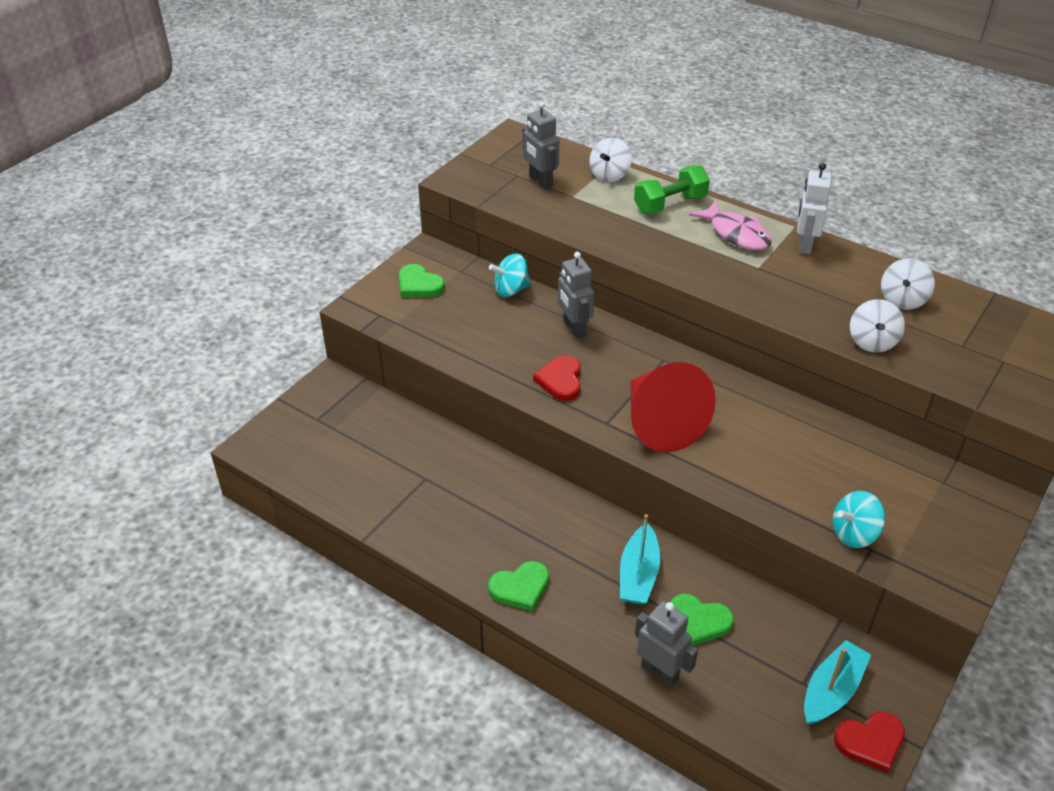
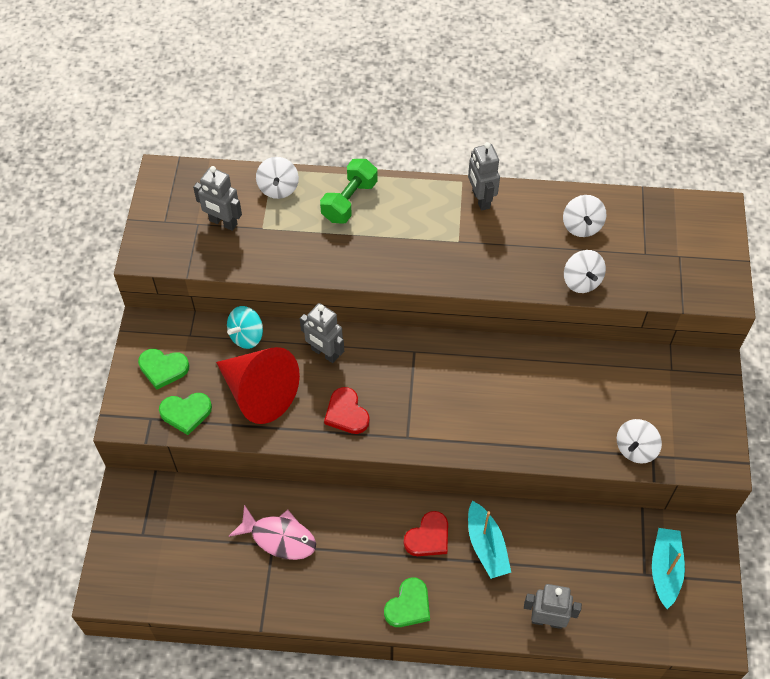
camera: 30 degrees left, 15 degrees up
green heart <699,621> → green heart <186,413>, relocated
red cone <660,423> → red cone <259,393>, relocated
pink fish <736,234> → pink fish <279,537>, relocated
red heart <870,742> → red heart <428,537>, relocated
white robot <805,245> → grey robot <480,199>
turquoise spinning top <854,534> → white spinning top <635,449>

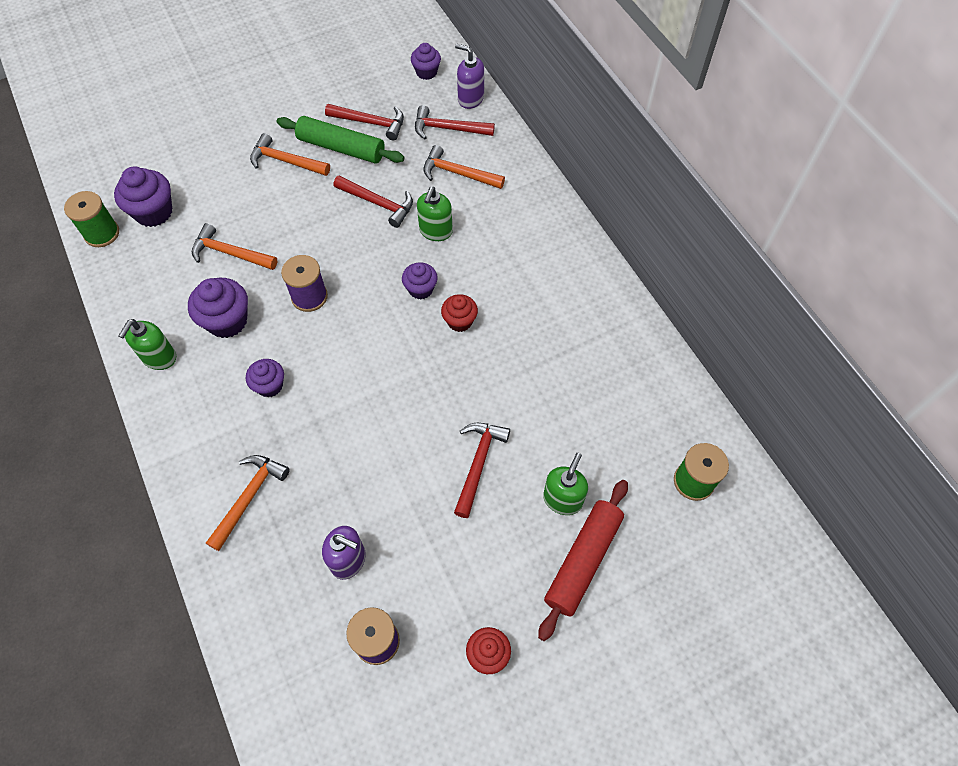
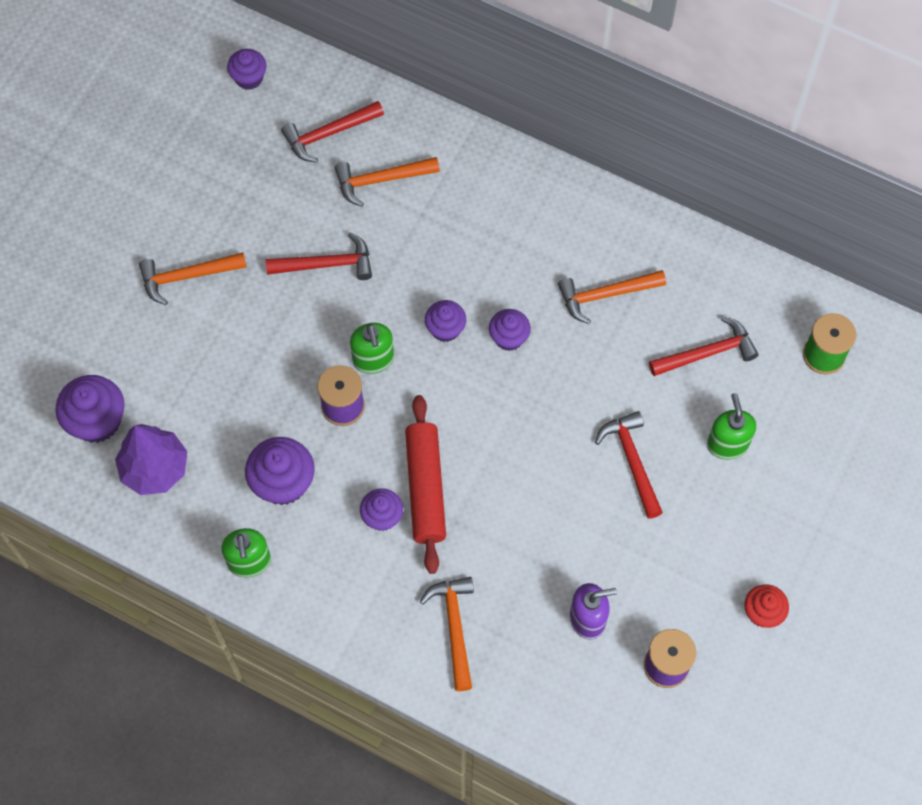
camera: 35 degrees left, 5 degrees up
- → purple tree <155,468>
green soap dispenser <435,231> → green soap dispenser <373,359>, relocated
red rolling pin <583,561> → red rolling pin <426,488>, relocated
red cupcake <459,321> → purple cupcake <509,338>
orange hammer <230,253> → orange hammer <606,295>, relocated
red hammer <370,123> → red hammer <707,353>, relocated
green spool <102,233> → -
green rolling pin <341,148> → -
purple soap dispenser <470,99> → -

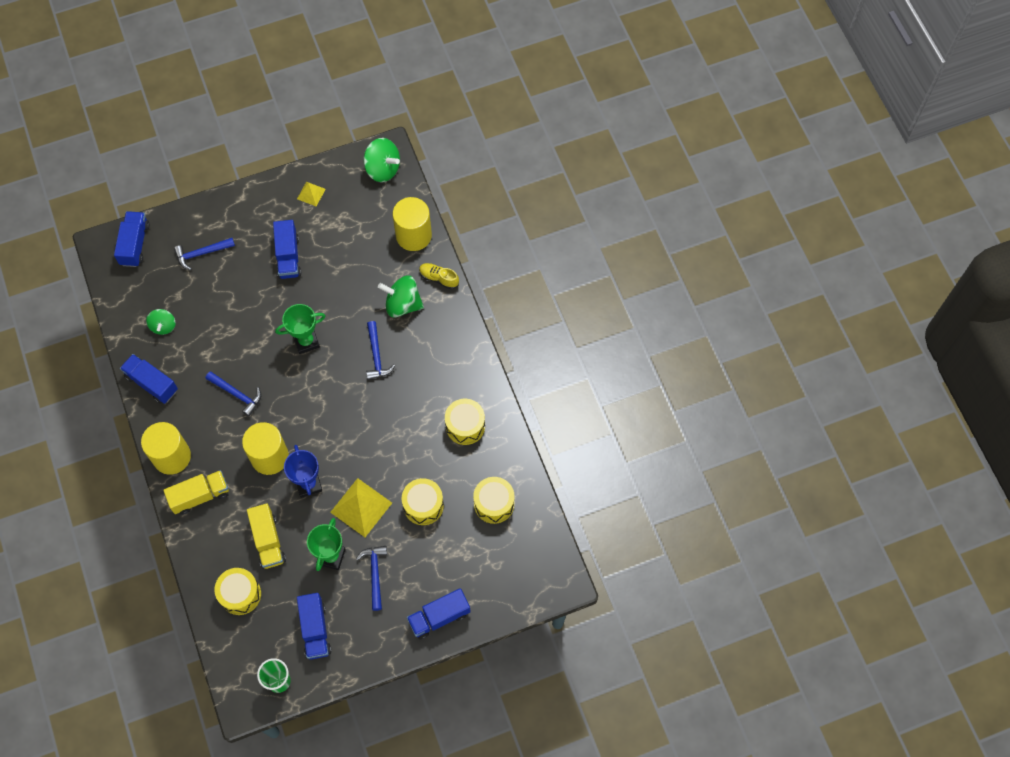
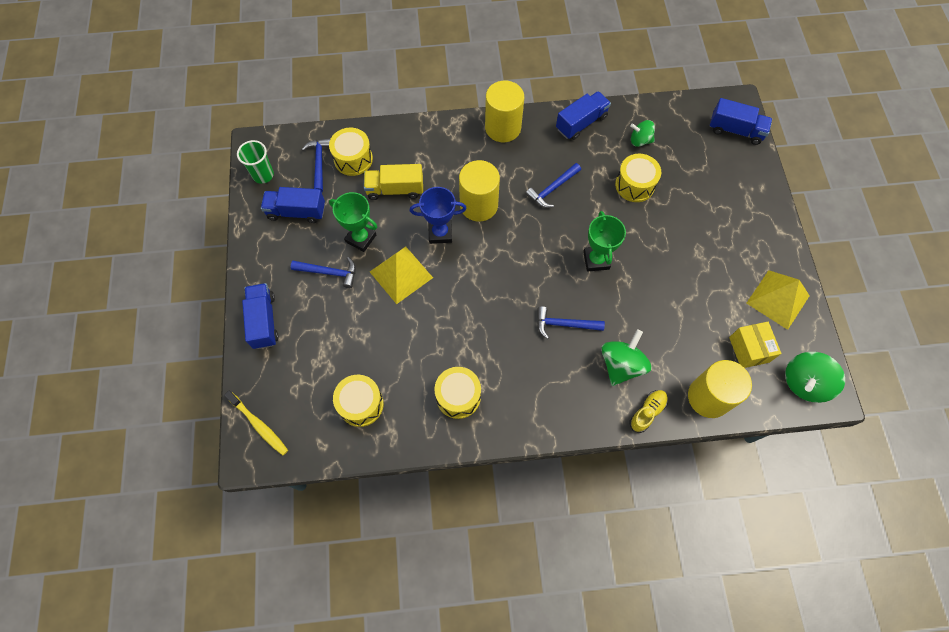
camera: 105 degrees right, 0 degrees up
- → yellow toothbrush <259,425>
blue hammer <202,253> → blue hammer <319,163>, relocated
yellow drum <423,505> → yellow drum <634,185>, relocated
- → yellow box <749,349>
yellow pyramid <311,194> → yellow pyramid <777,299>, x1.87
yellow truck <200,496> → -
blue truck <288,257> → -

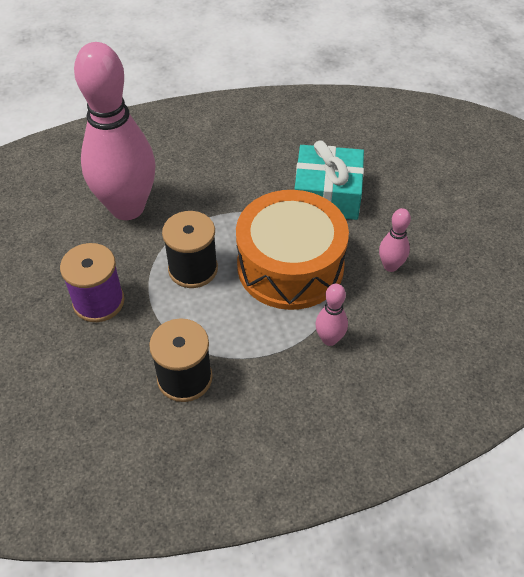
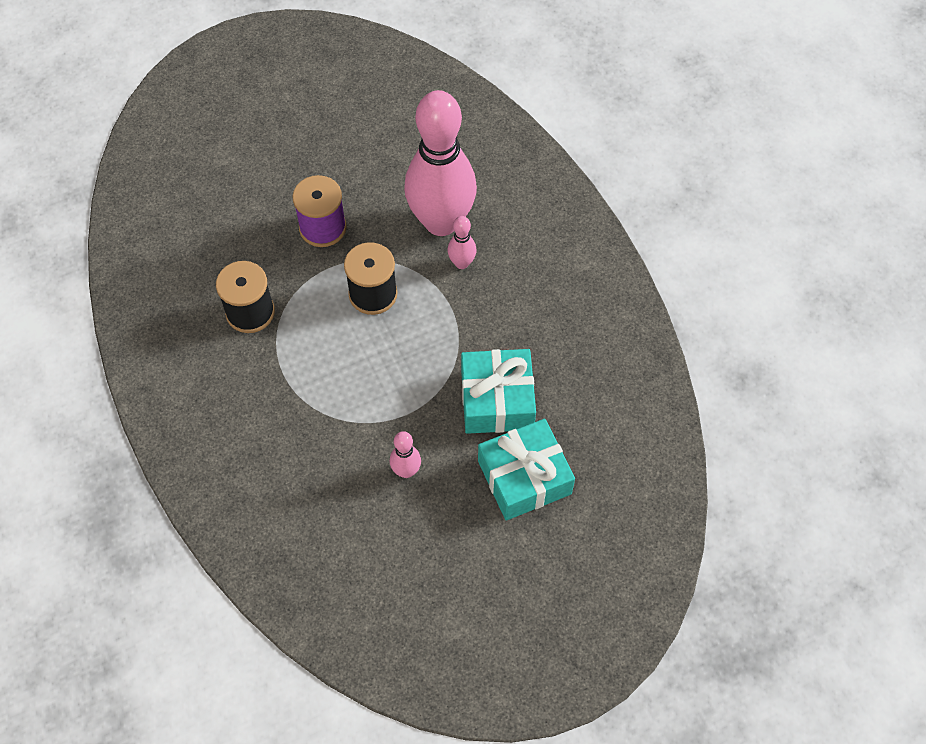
camera: 80 degrees right, 10 degrees up
pink bowling pin <329,339> → pink bowling pin <462,263>, relocated
- → turquoise gift <524,477>
orange drum <290,266> → -

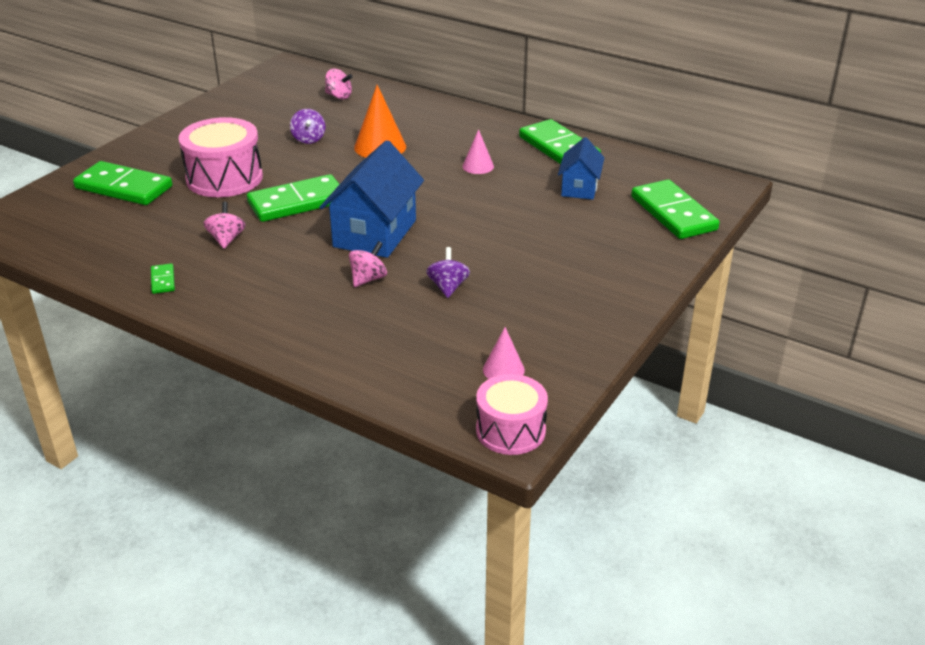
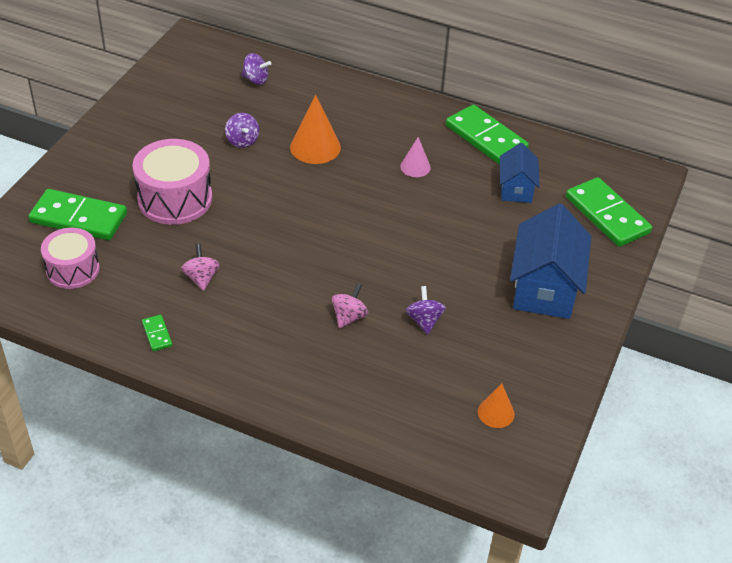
camera: 10 degrees left, 10 degrees up
pink drum <510,430> → pink drum <73,269>, relocated
pink spinning top <339,96> → purple spinning top <256,80>
pink cone <503,369> → orange cone <496,413>
blue house <375,233> → blue house <544,288>, relocated
green domino <297,202> → -

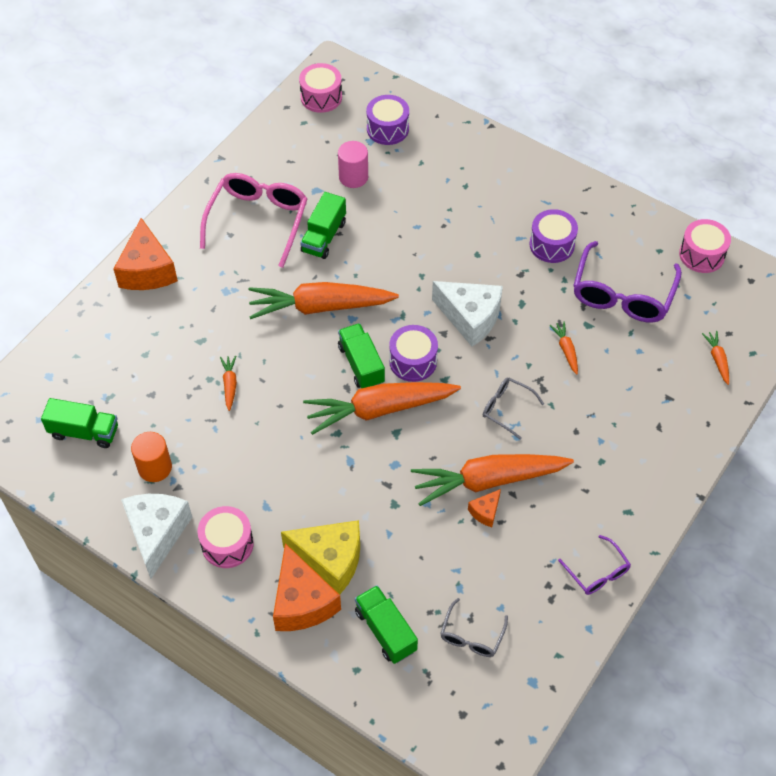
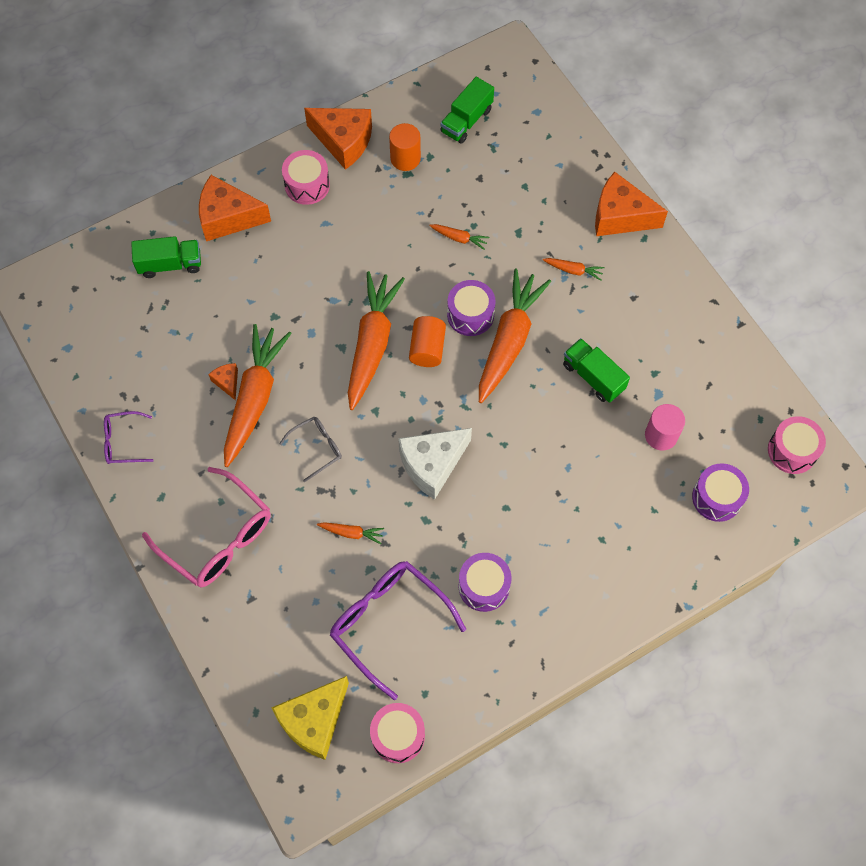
camera: 115 degrees right, 10 degrees up
pink glasses <258,221> → pink glasses <218,537>, relocated
yellow cheese <330,560> → yellow cheese <314,721>, relocated
white cheese <157,534> → orange cheese <343,141>
green truck <361,364> → orange cylinder <427,348>
purple drum <413,361> → purple drum <470,315>, relocated
orange carrot <717,360> → orange carrot <573,270>, relocated
grey glasses <471,636> → -

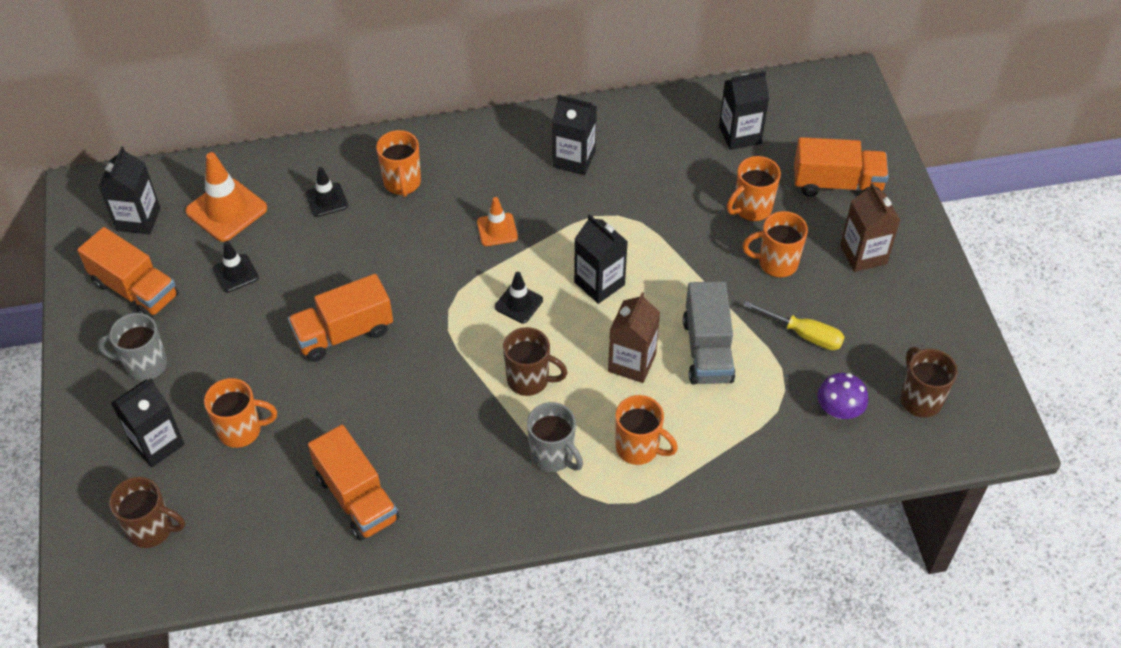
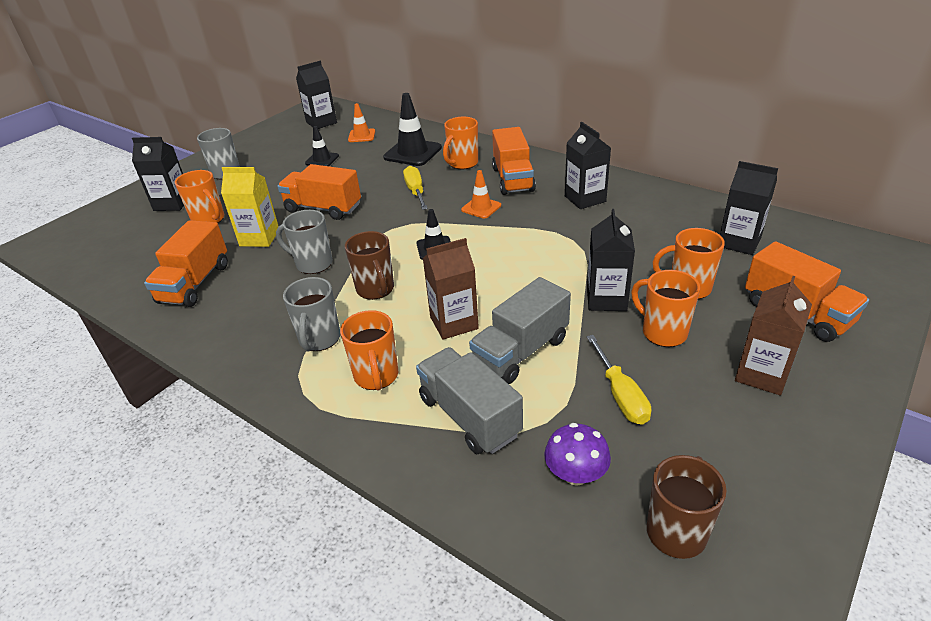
camera: 50 degrees right, 15 degrees down
- → yellow carton <259,238>
- → grey mug <313,264>
orange traffic cone <226,210> → orange traffic cone <361,136>, x0.58
black traffic cone <326,200> → black traffic cone <412,153>, x1.72
- → yellow screwdriver <415,191>
- → grey truck <469,416>
orange truck <135,290> → orange truck <513,179>, relocated
black carton <599,283> → black carton <606,299>, relocated
brown mug <152,529> → -

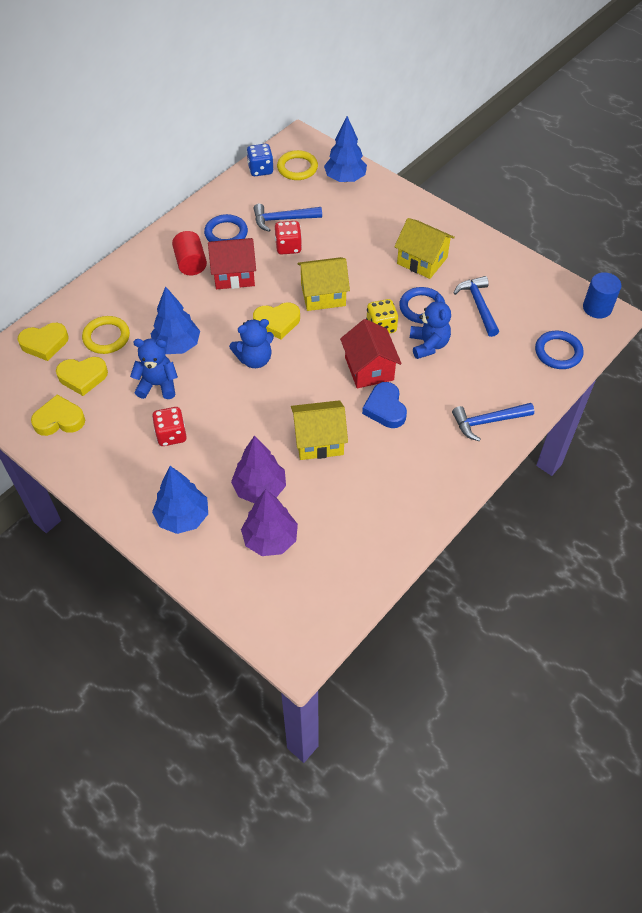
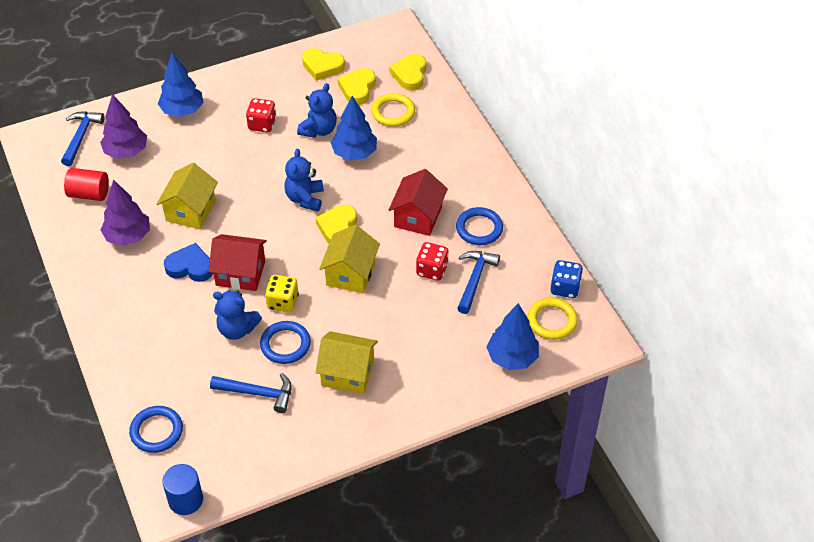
camera: 115 degrees right, 5 degrees down
blue hammer <488,422> → blue hammer <81,137>, relocated
red cylinder <190,263> → red cylinder <89,194>, relocated
purple tree <260,488> → purple tree <128,236>, relocated
yellow heart <59,420> → yellow heart <322,67>, 90 degrees clockwise
yellow house <422,260> → yellow house <347,373>, 45 degrees clockwise

